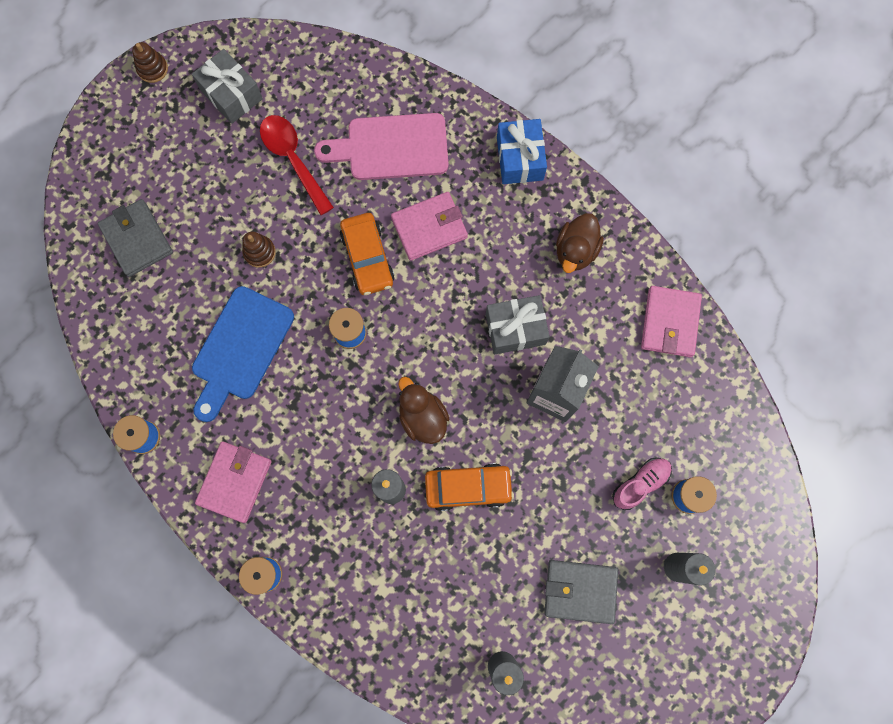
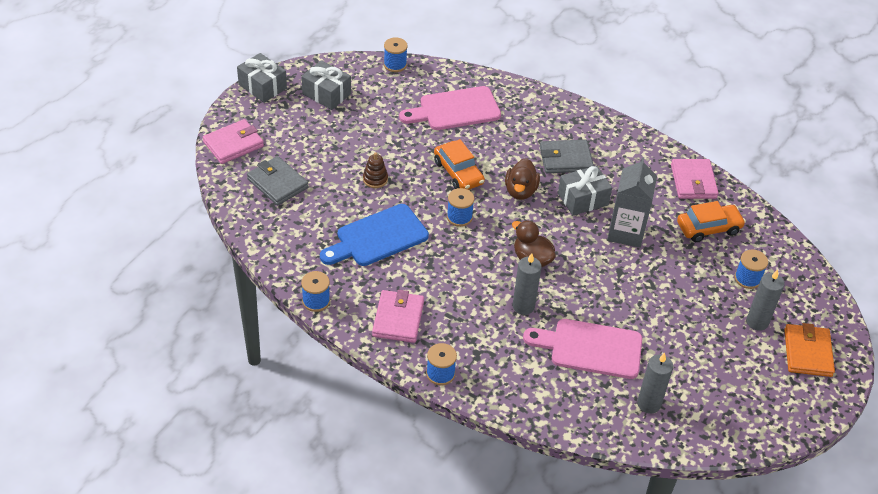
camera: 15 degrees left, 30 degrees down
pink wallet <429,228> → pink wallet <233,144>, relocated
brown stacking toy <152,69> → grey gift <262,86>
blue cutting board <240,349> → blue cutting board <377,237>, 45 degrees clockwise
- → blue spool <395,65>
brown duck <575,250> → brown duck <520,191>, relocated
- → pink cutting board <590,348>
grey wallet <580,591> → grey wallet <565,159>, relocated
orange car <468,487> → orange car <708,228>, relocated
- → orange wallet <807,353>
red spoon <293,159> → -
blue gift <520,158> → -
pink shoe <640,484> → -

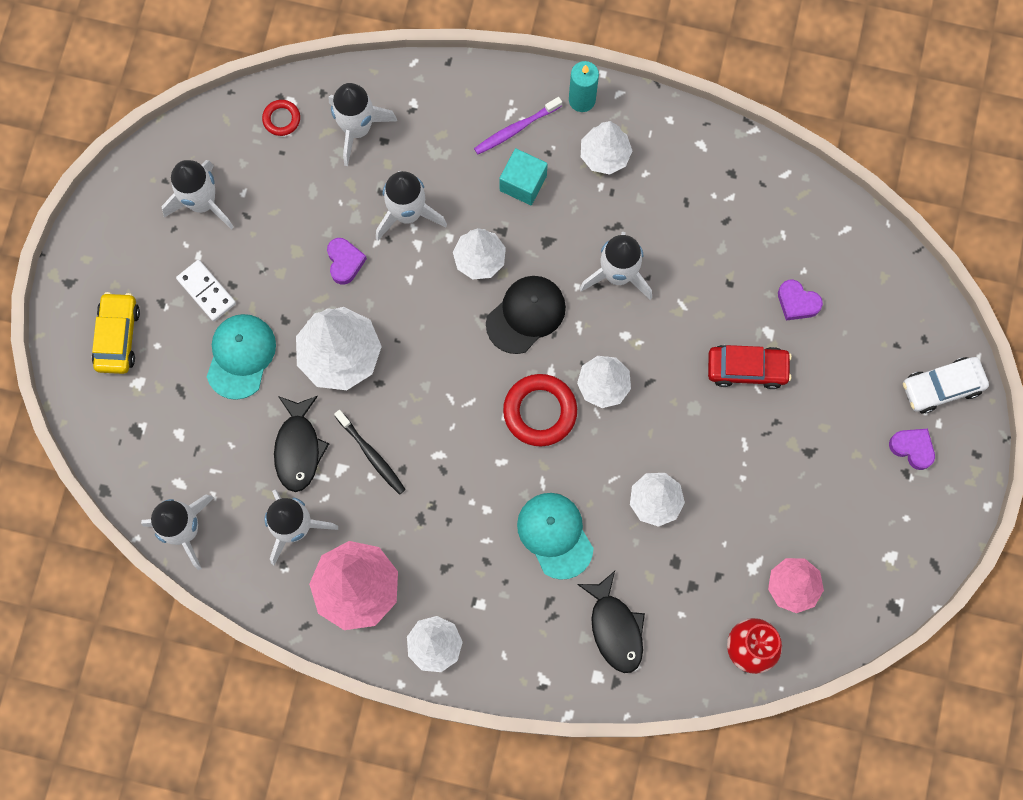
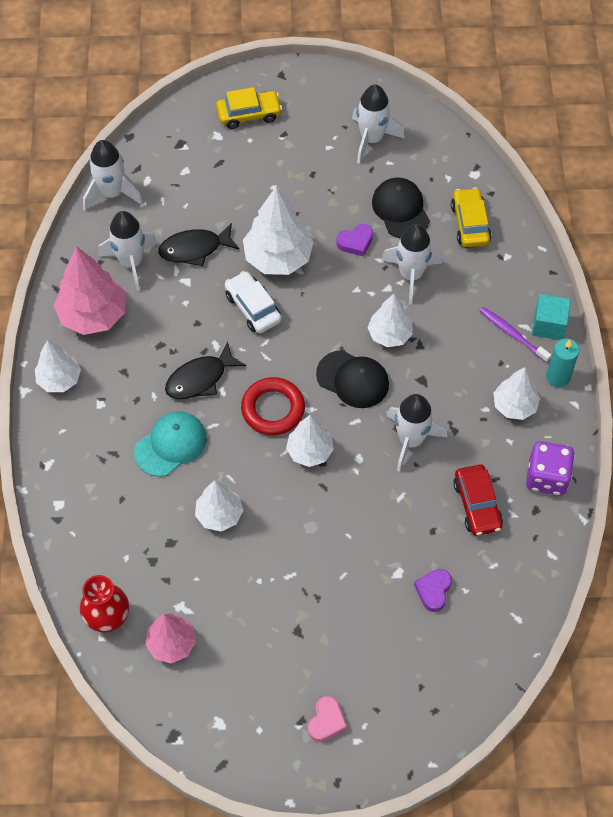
camera: 75 degrees right, 15 degrees down
black fish <615,628> → black fish <200,379>, relocated
white car <942,387> → white car <253,308>, relocated
purple heart <912,448> → pink heart <326,721>
- → black cap <400,209>
white rocket <357,129> → yellow car <470,223>
red car <747,369> → red car <477,505>, relocated
- → purple dice <546,477>
turquoise cube <523,183> → turquoise cube <548,325>, relocated
white domino <206,291> → -
turquoise cap <241,356> → -
red ring <281,119> → -
black toothbrush <371,455> → -

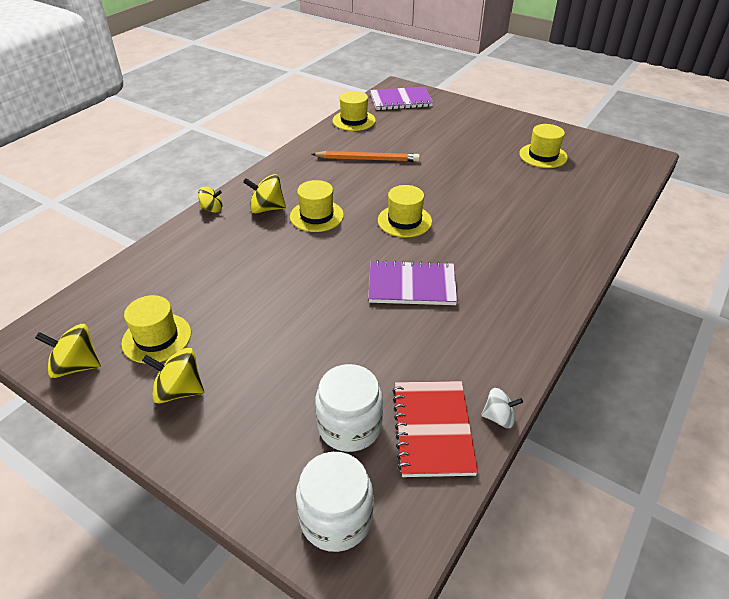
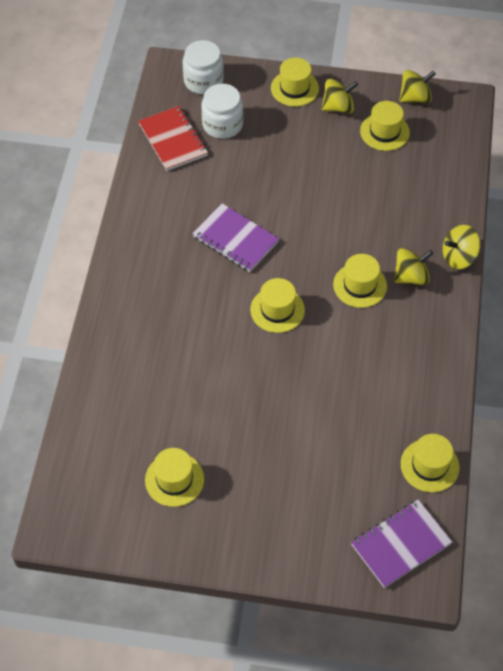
camera: 155 degrees right, 15 degrees up
purple notebook <412,285> → purple notebook <235,239>, 60 degrees clockwise
- → yellow hat <294,88>
yellow spinning top <212,209> → yellow spinning top <458,257>, x1.54
orange pencil <367,159> → -
white spinning top <499,417> → -

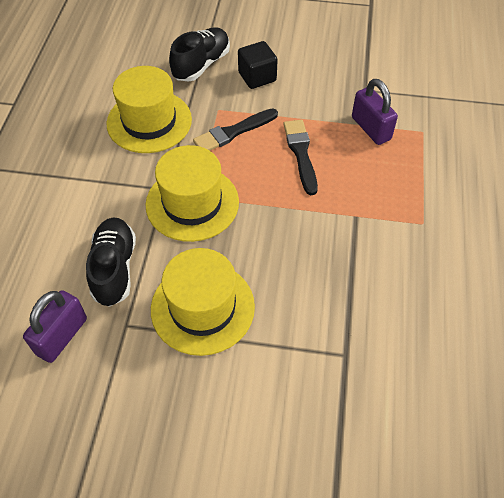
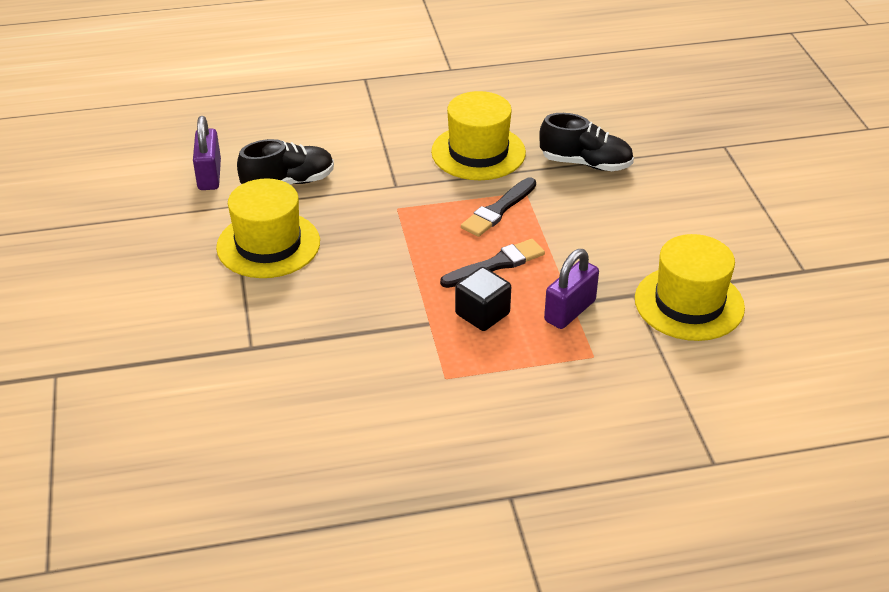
camera: 70 degrees right, 15 degrees down
purple padlock <62,336> → purple padlock <209,175>, 75 degrees clockwise
black cube <257,77> → black cube <482,314>, relocated
black brush <233,132> → black brush <498,210>, 90 degrees counterclockwise
yellow hat <192,203> → yellow hat <689,303>, relocated

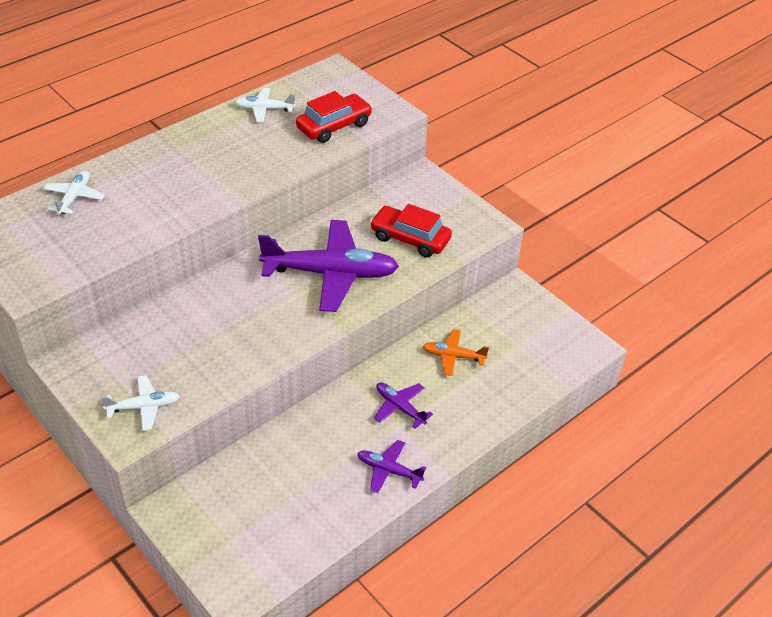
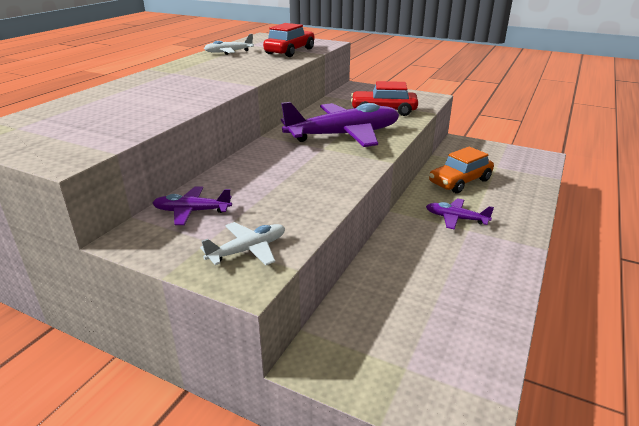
camera: 20 degrees left, 15 degrees down
purple plane <388,470> → purple plane <192,211>, relocated
orange plane <453,356> → orange car <460,181>
white plane <74,197> → -

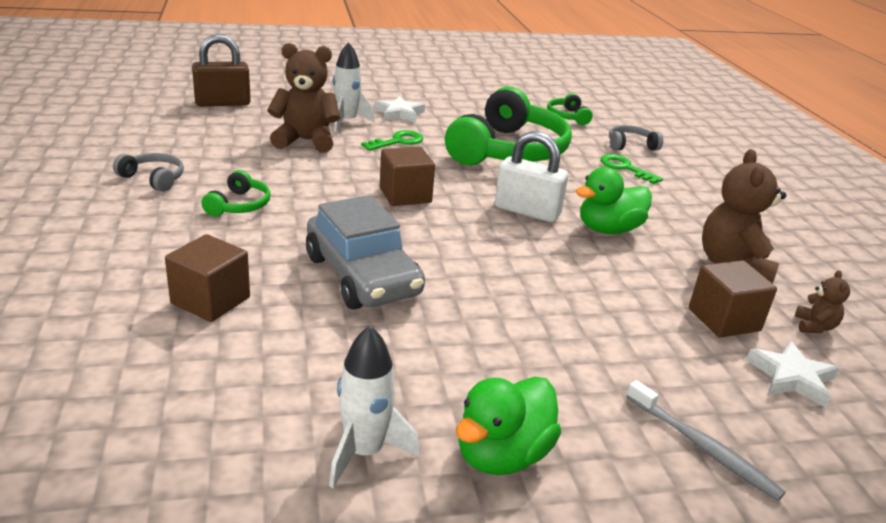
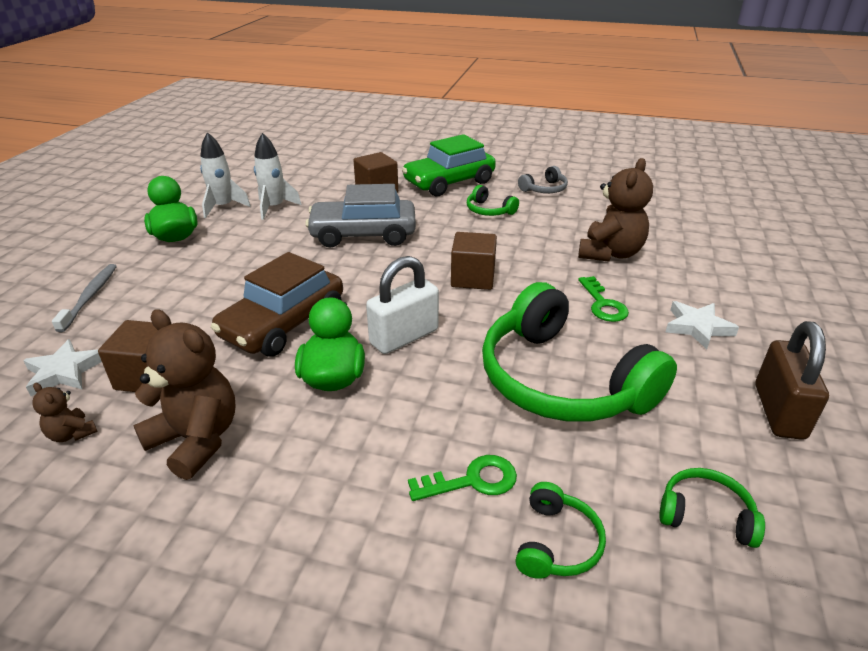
camera: 120 degrees right, 5 degrees up
grey toothbrush <702,447> → grey toothbrush <90,296>, 105 degrees clockwise
- → brown car <283,324>
white rocket <347,122> → white rocket <274,208>, relocated
- → green car <449,182>
grey headphones <630,145> → green headphones <557,543>
brown padlock <223,103> → brown padlock <779,411>, relocated

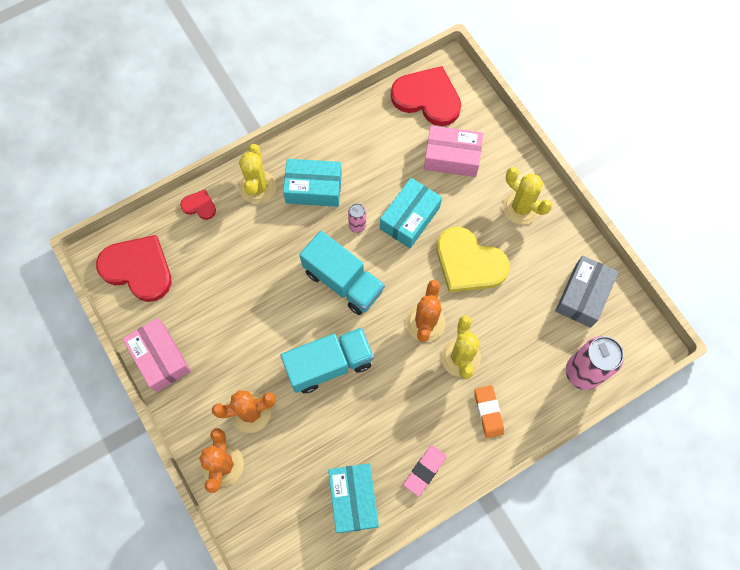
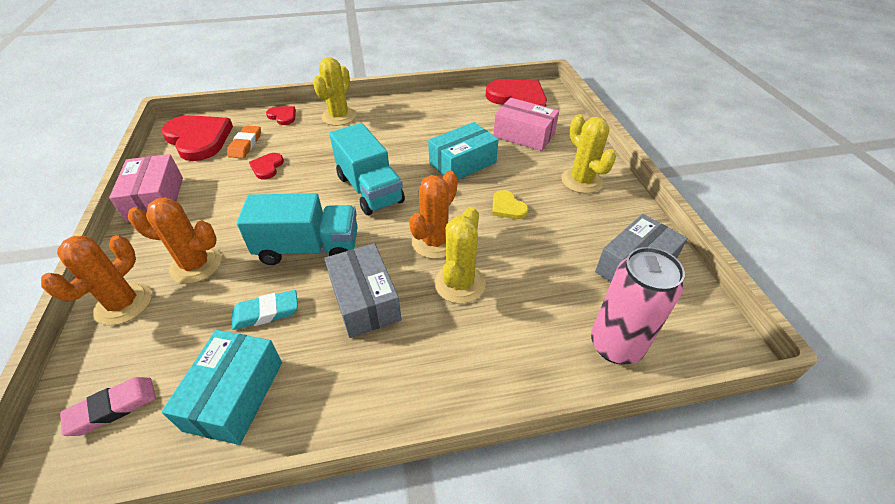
camera: 20 degrees right, 25 degrees down
pink eraser <424,470> → pink eraser <113,408>, relocated
orange eraser <488,412> → orange eraser <245,145>, relocated
- → turquoise eraser <266,313>
- → red heart <267,167>
- → grey box <365,300>
yellow heart <469,263> → yellow heart <507,207>, x0.47
turquoise box <313,188> → -
pink can <357,225> → -

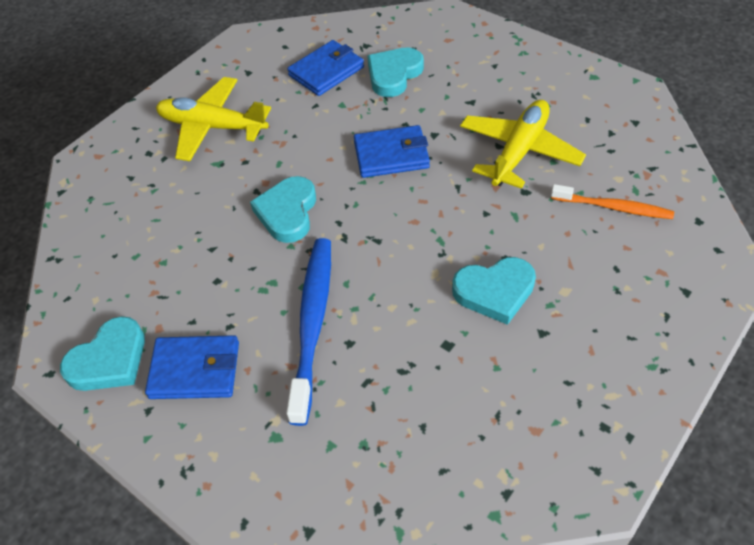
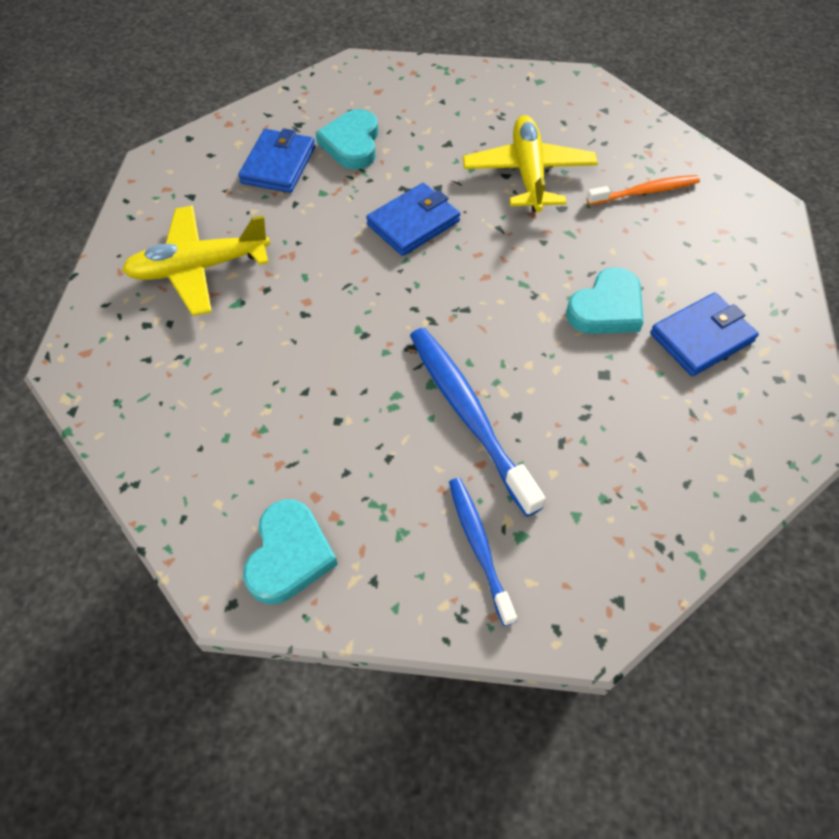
camera: 35 degrees left, 5 degrees up
- → blue toothbrush <479,546>
blue wallet <195,370> → blue wallet <701,337>, relocated
turquoise heart <287,212> → -

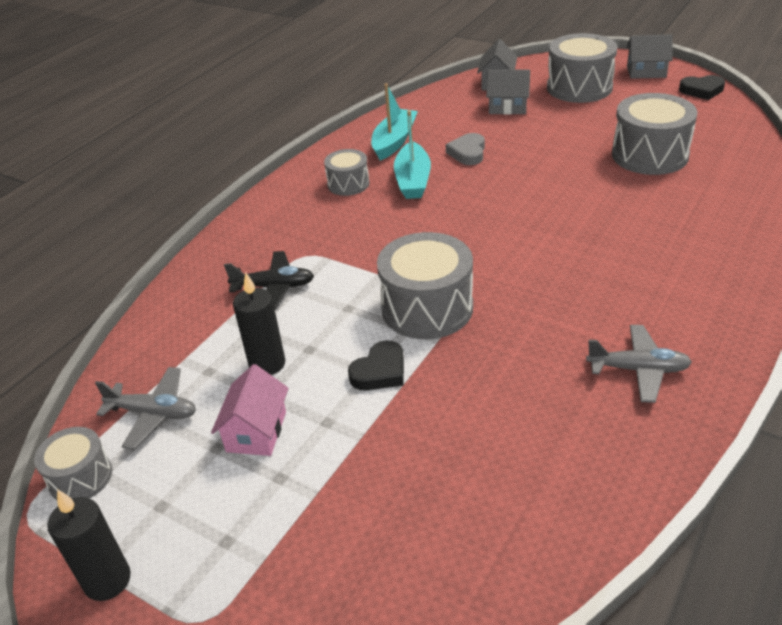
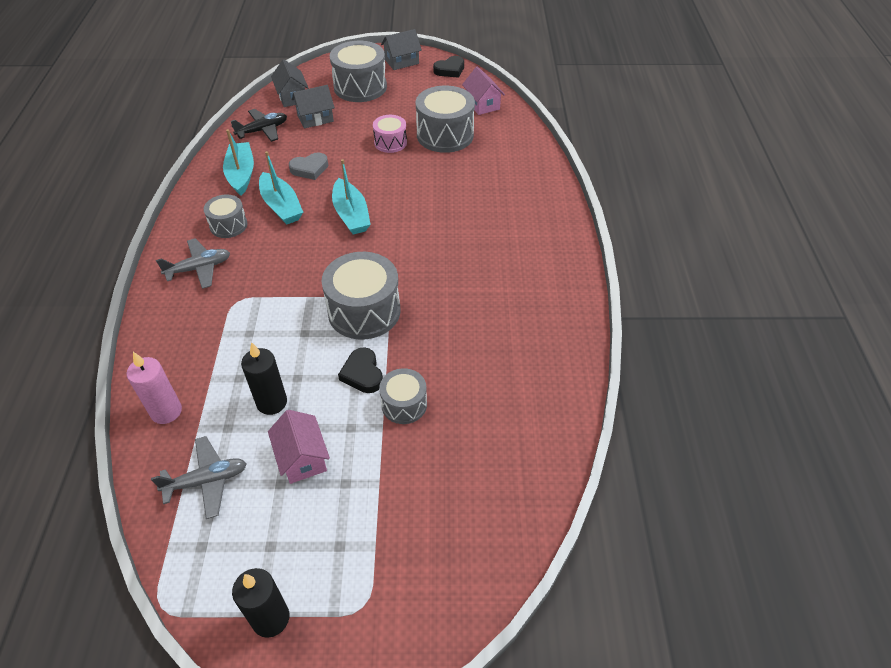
camera: 35 degrees left, 10 degrees up
- → pink candle <166,411>
grey plane <638,370> → grey plane <199,268>, relocated
black plane <274,287> → black plane <262,130>, relocated
grey heart <468,153> → grey heart <310,169>, 90 degrees counterclockwise
- → turquoise boat <351,215>
black heart <380,371> → black heart <362,373>, 150 degrees clockwise
- → pink drum <390,142>
grey drum <80,477> → grey drum <404,404>, relocated
- → pink house <482,104>

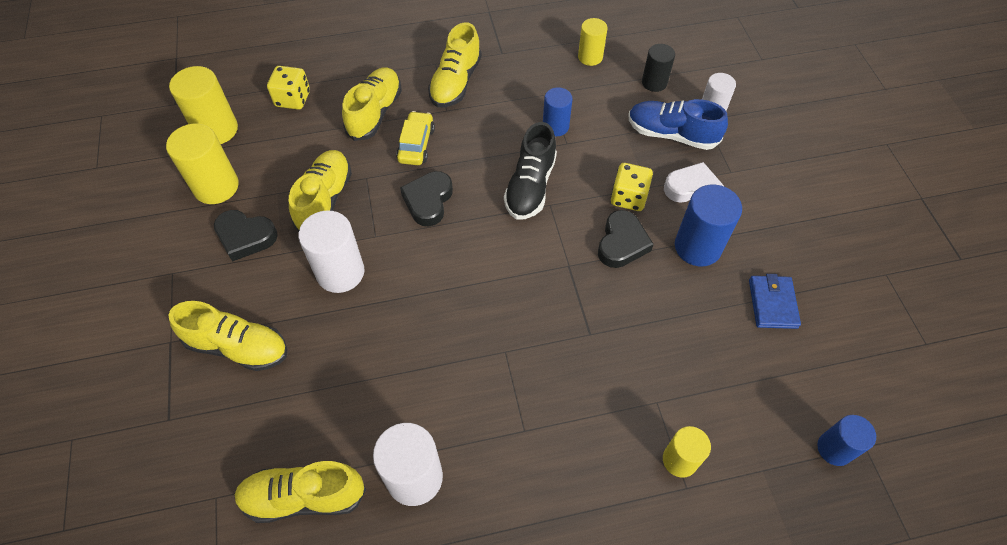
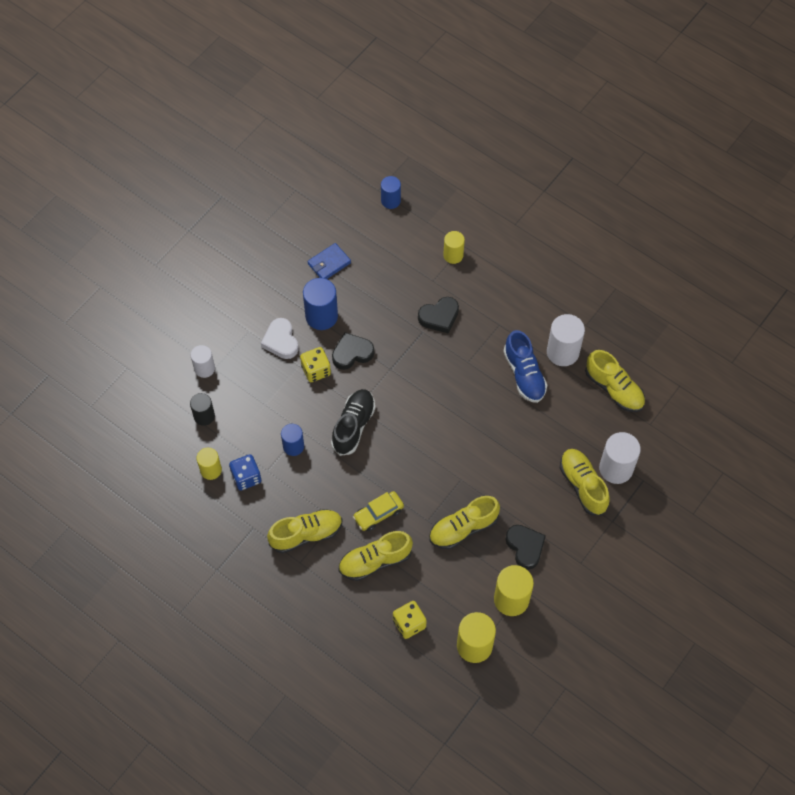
camera: 130 degrees left, 5 degrees up
- → blue dice <246,477>
black shoe <530,186> → black shoe <353,426>, 45 degrees counterclockwise
black heart <428,201> → black heart <439,317>, relocated
blue shoe <672,134> → blue shoe <524,374>, relocated
white cylinder <340,272> → white cylinder <616,468>, relocated

